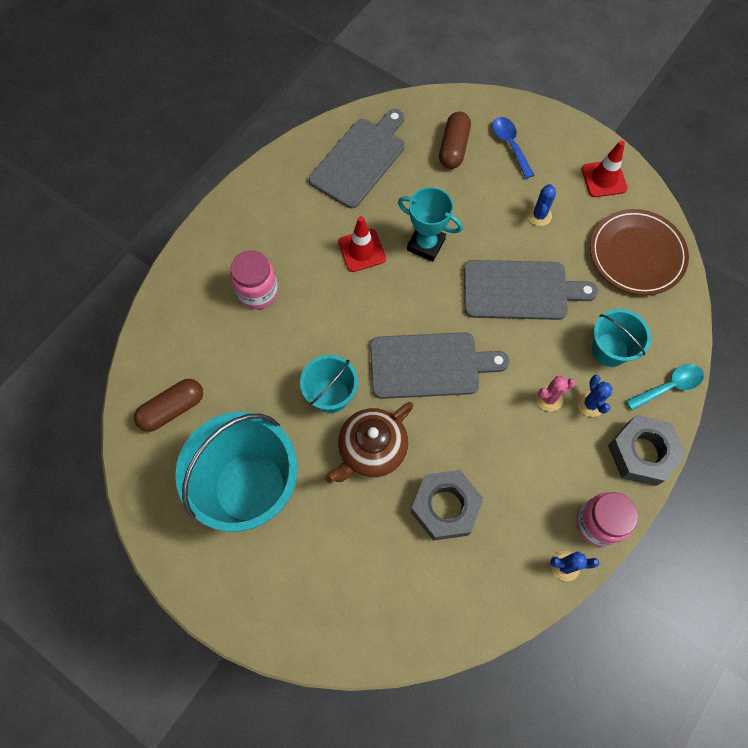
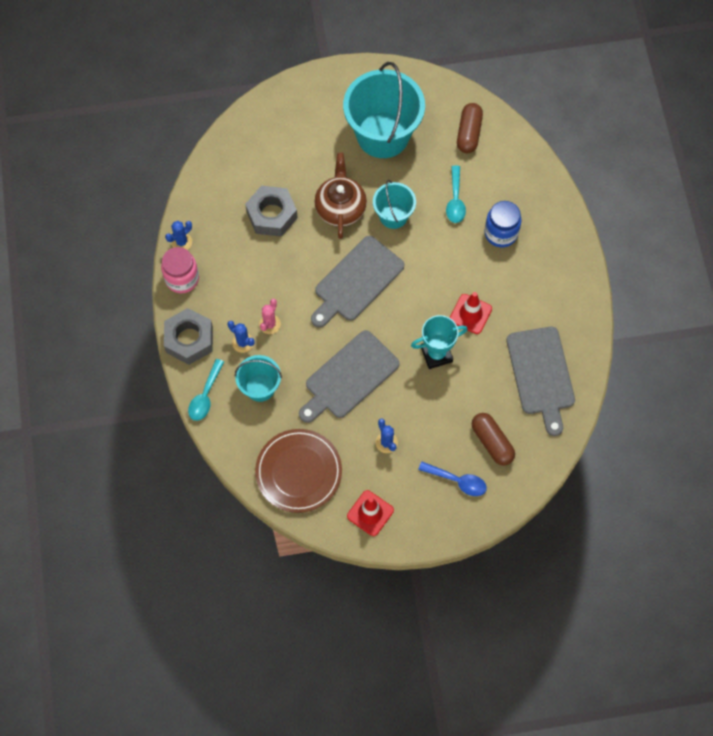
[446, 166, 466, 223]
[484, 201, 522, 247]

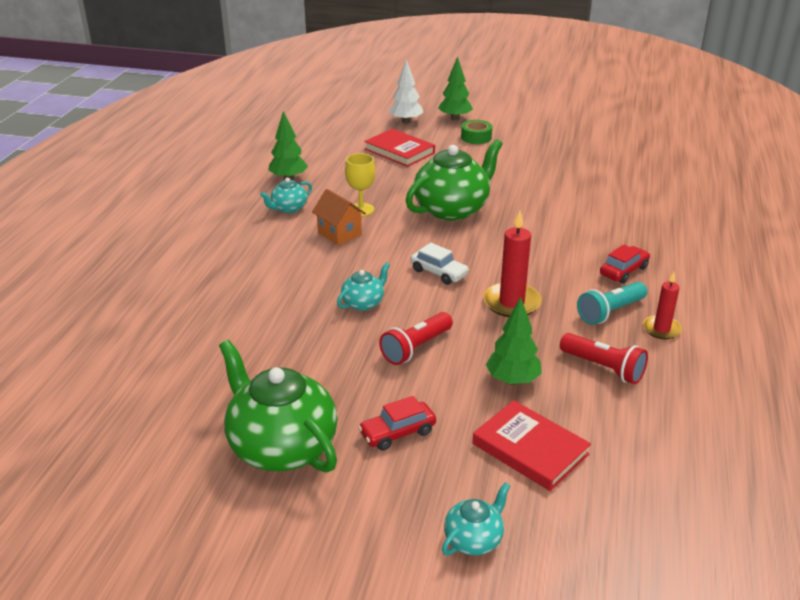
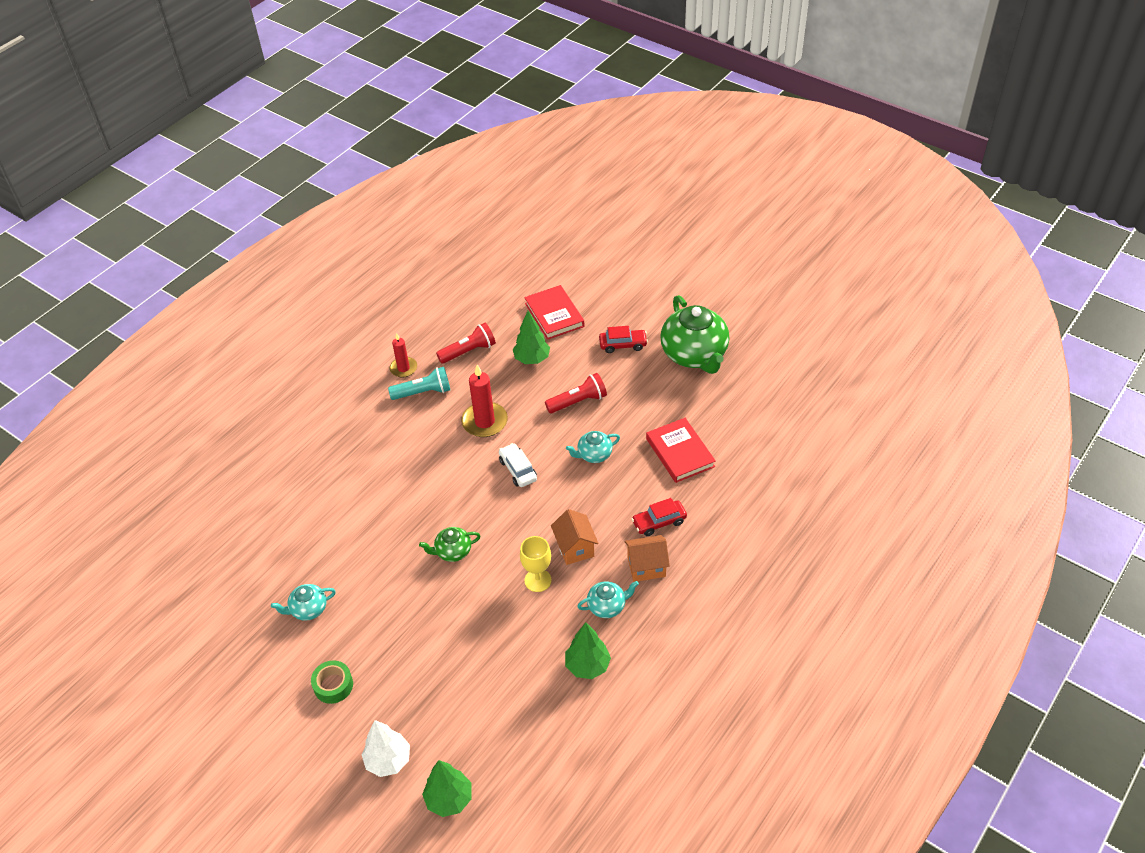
[625, 535, 670, 582]
[646, 418, 716, 483]
[422, 760, 471, 817]
[271, 584, 336, 621]
[632, 498, 687, 536]
[436, 323, 496, 364]
[419, 527, 480, 562]

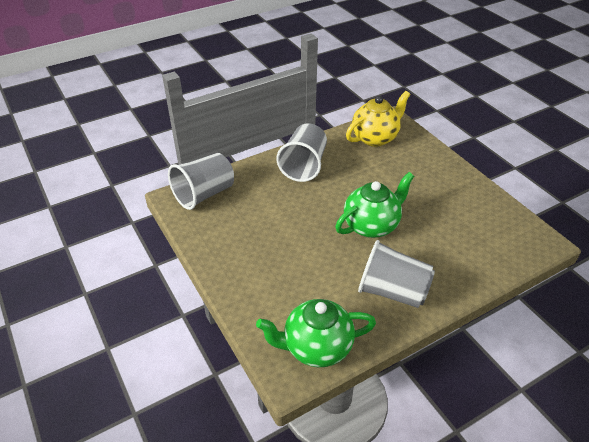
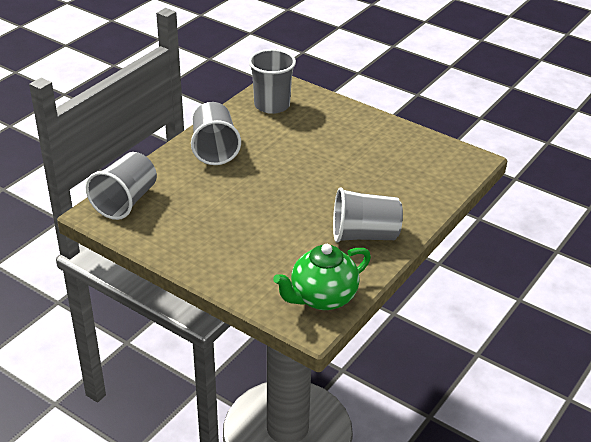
[335, 172, 414, 238] (first image)
[249, 49, 296, 114]

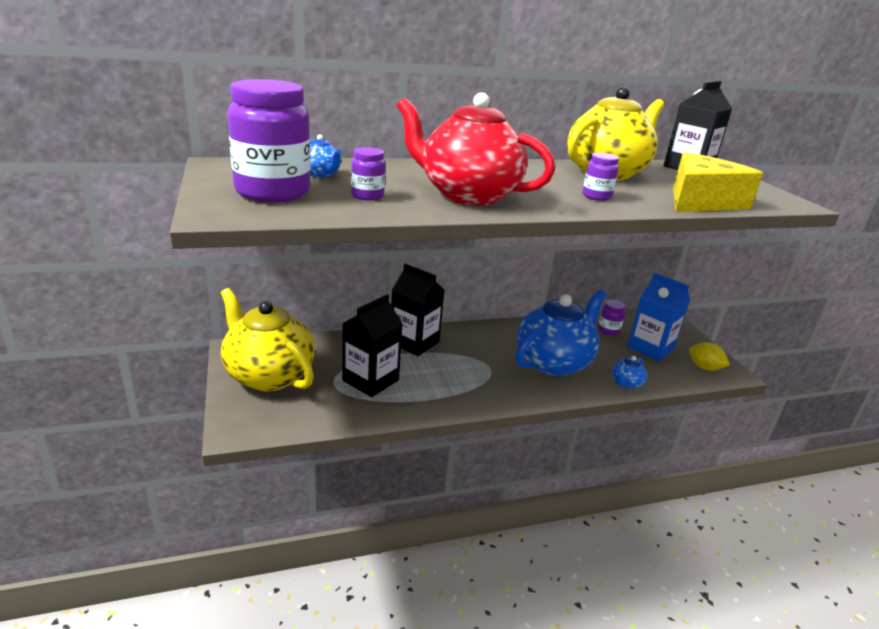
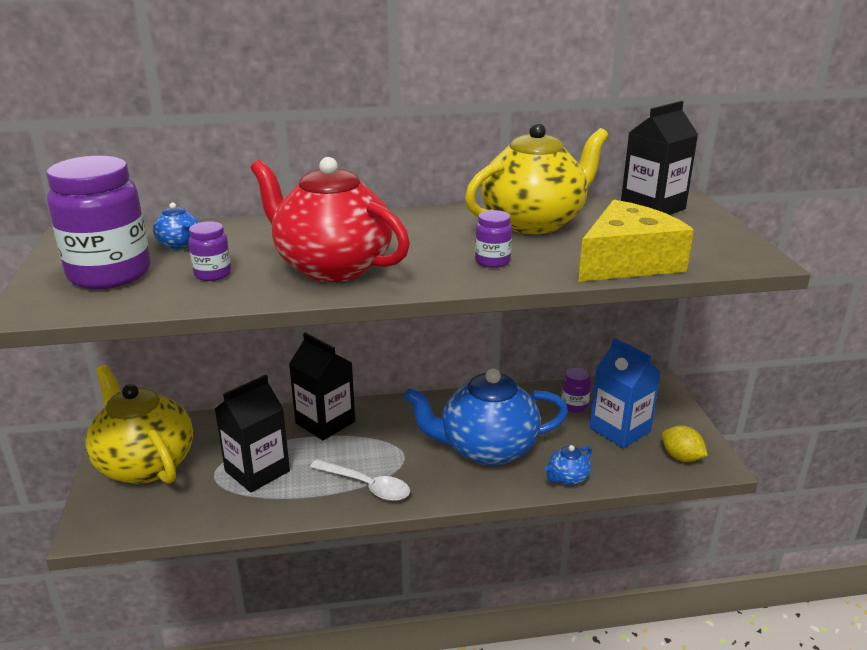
[310, 459, 410, 501]
[404, 368, 568, 466]

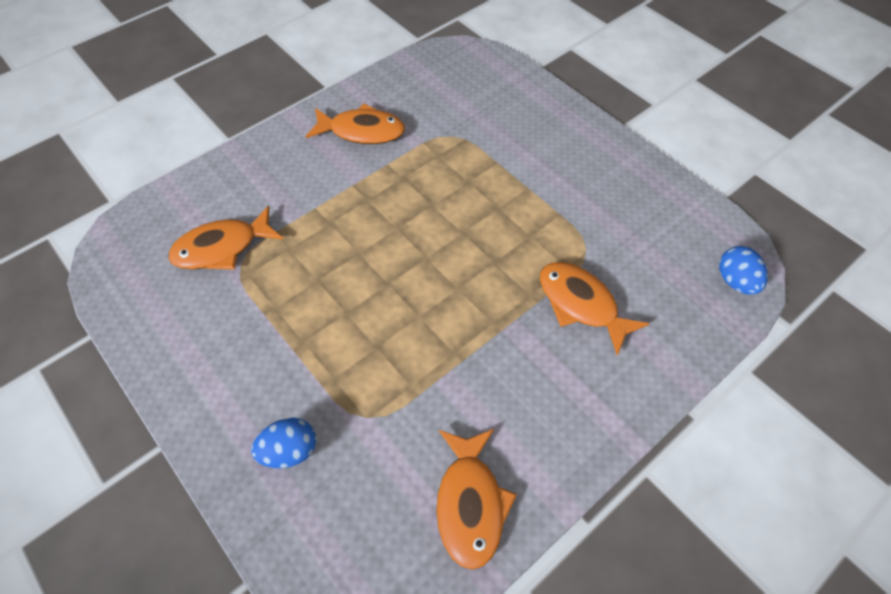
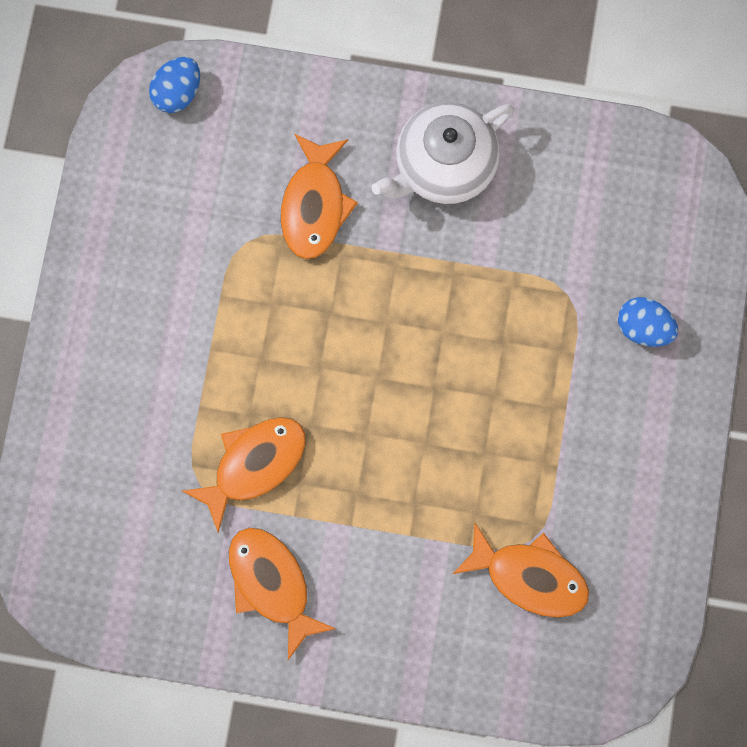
[371, 102, 514, 204]
[182, 417, 306, 533]

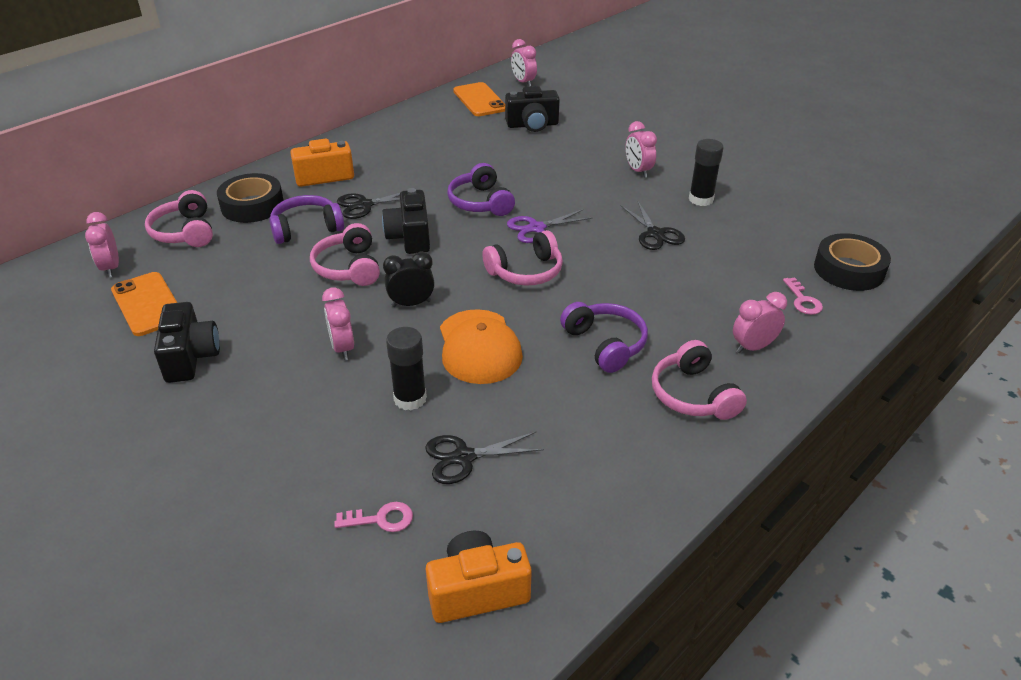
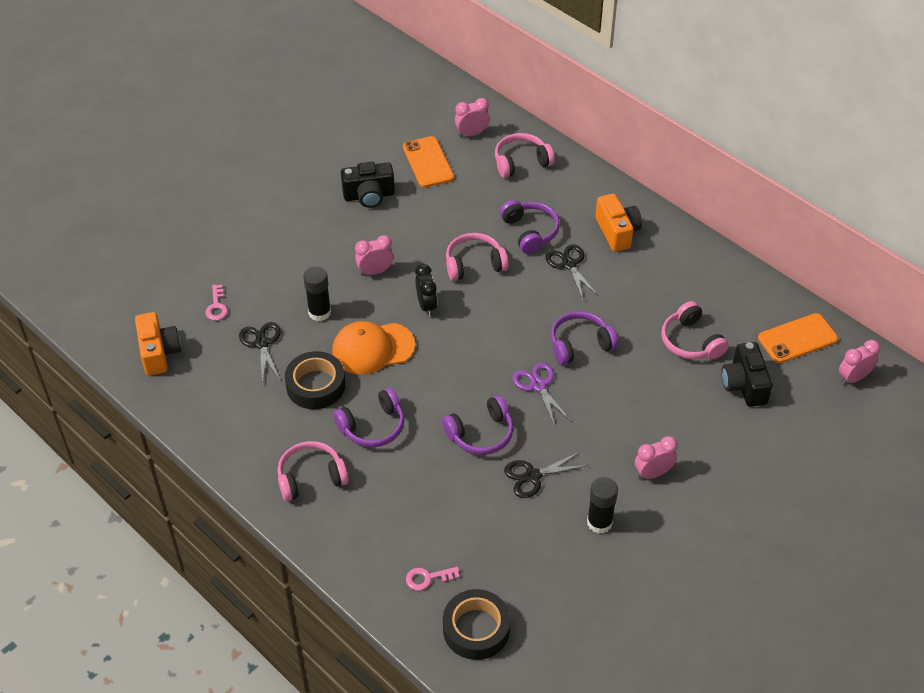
[382, 188, 430, 254] (first image)
[733, 292, 787, 354] (first image)
[442, 395, 514, 455]
[285, 351, 345, 409]
[661, 301, 729, 359]
[403, 136, 454, 188]

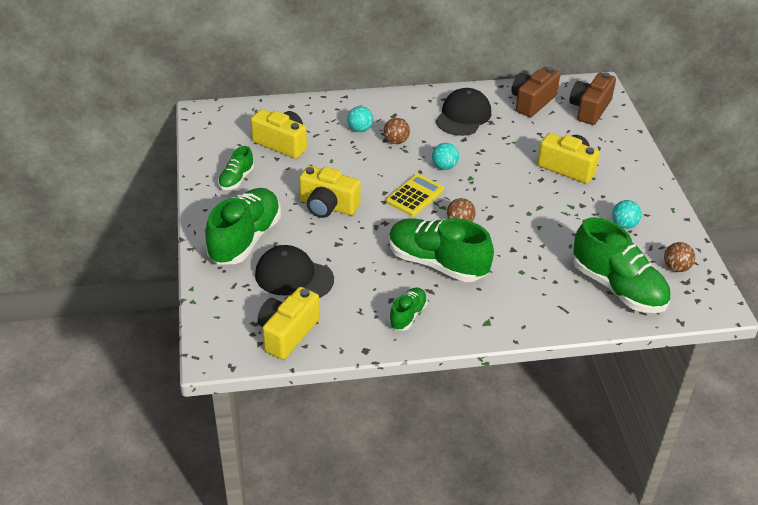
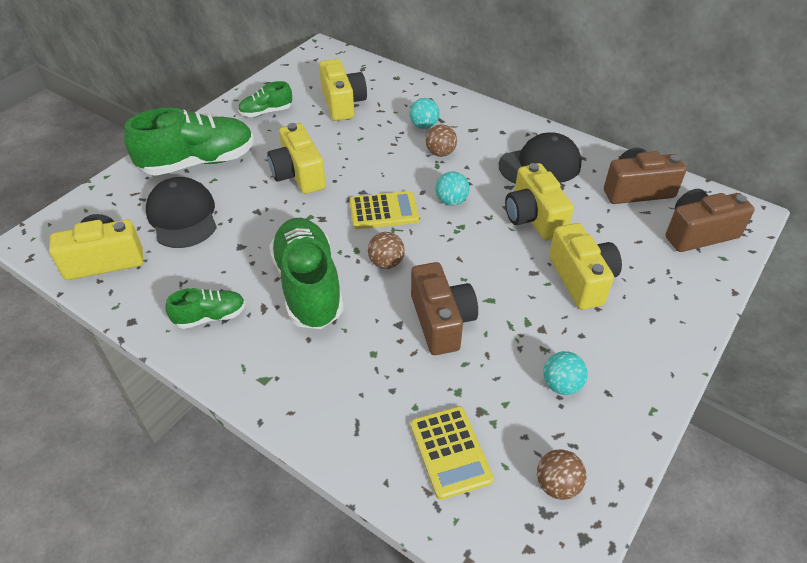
[411, 262, 478, 355]
[505, 163, 574, 241]
[410, 406, 494, 500]

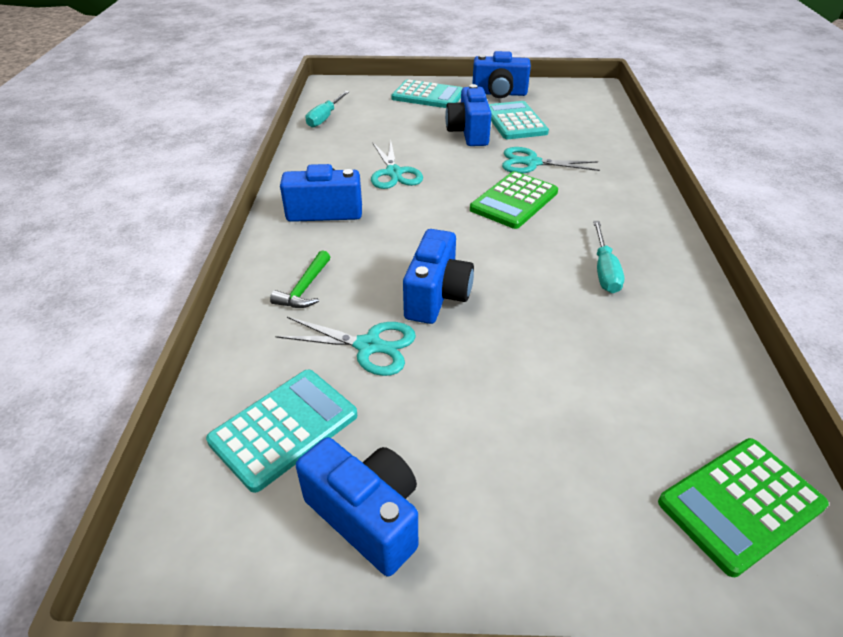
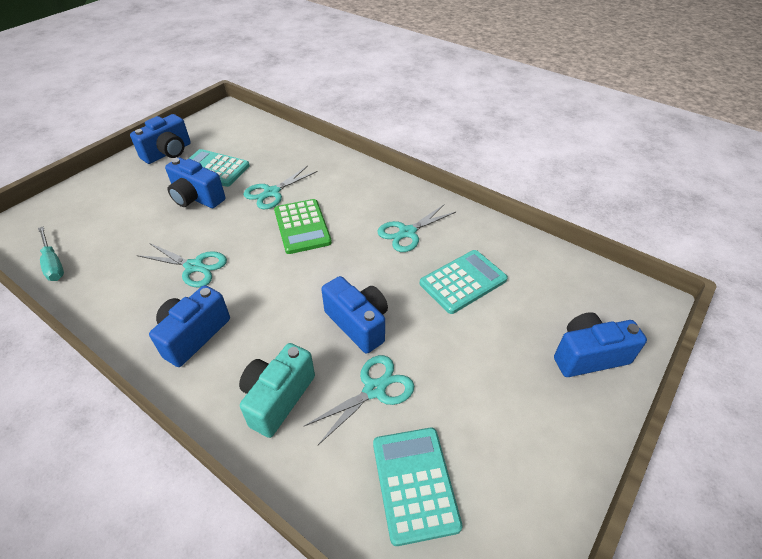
[658, 438, 829, 577] (first image)
[554, 312, 647, 377]
[420, 250, 508, 314]
[239, 343, 315, 438]
[377, 204, 456, 252]

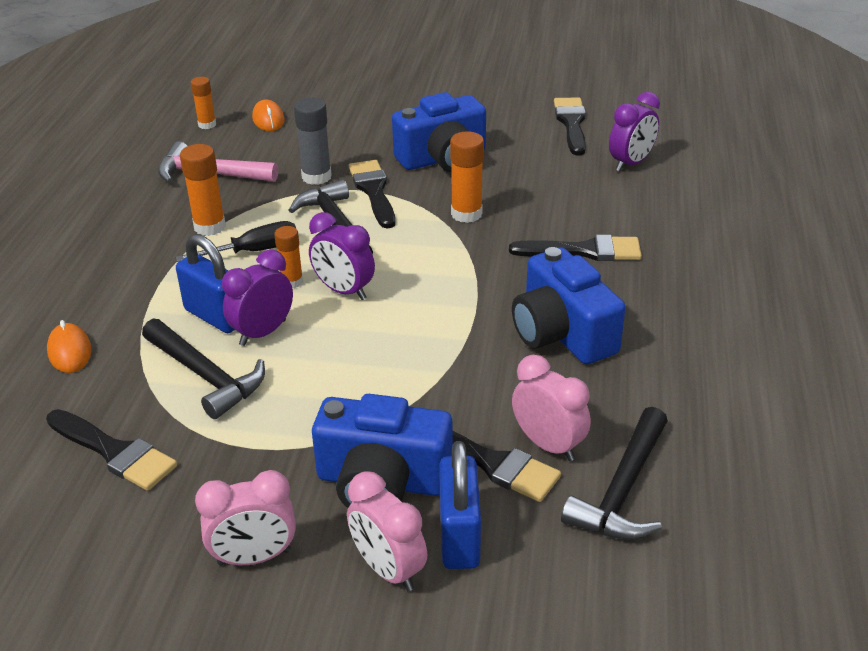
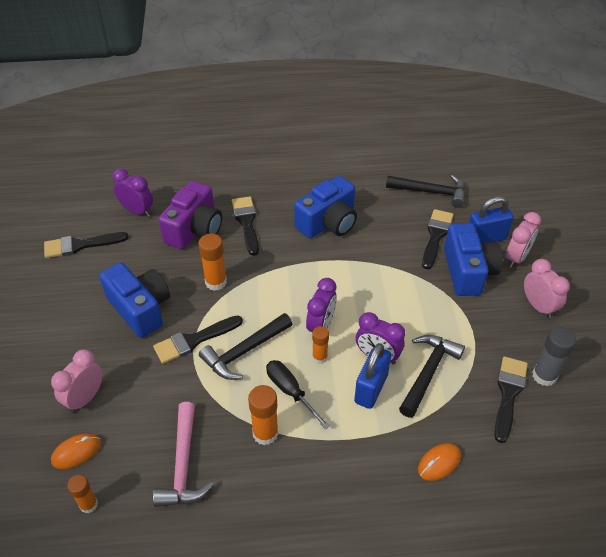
[158, 181, 222, 249]
[532, 327, 576, 386]
[51, 349, 103, 413]

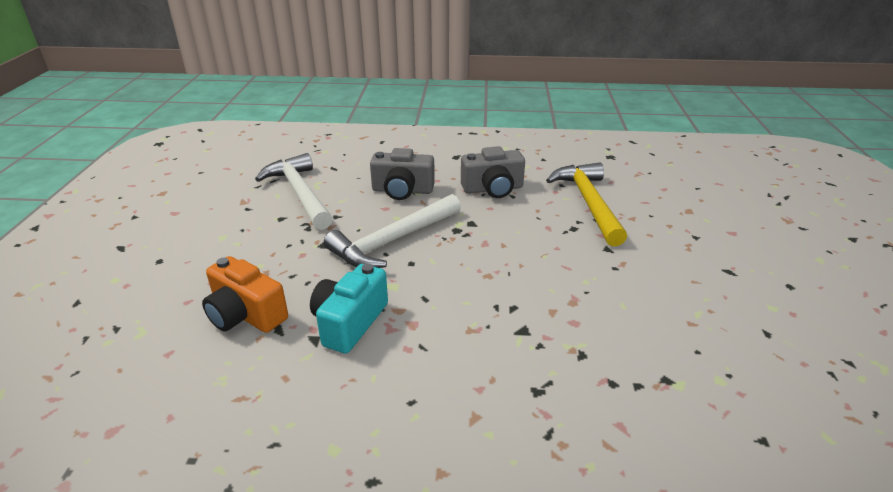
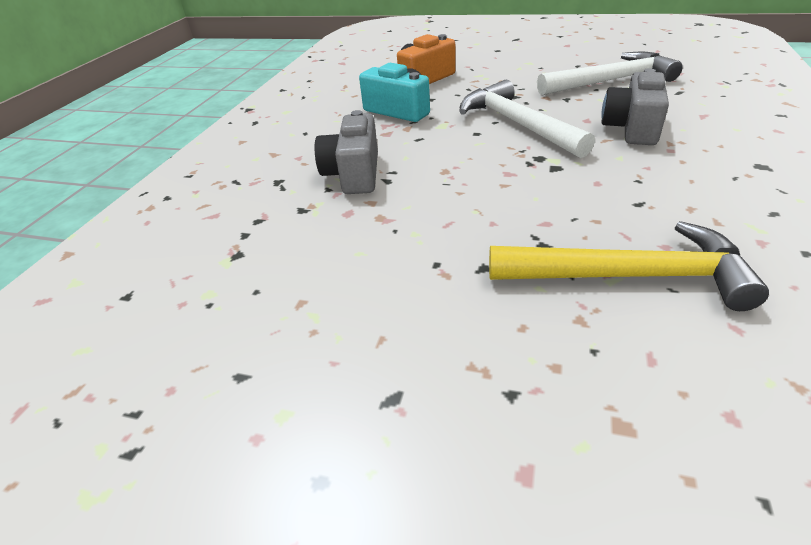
[315, 110, 378, 194]

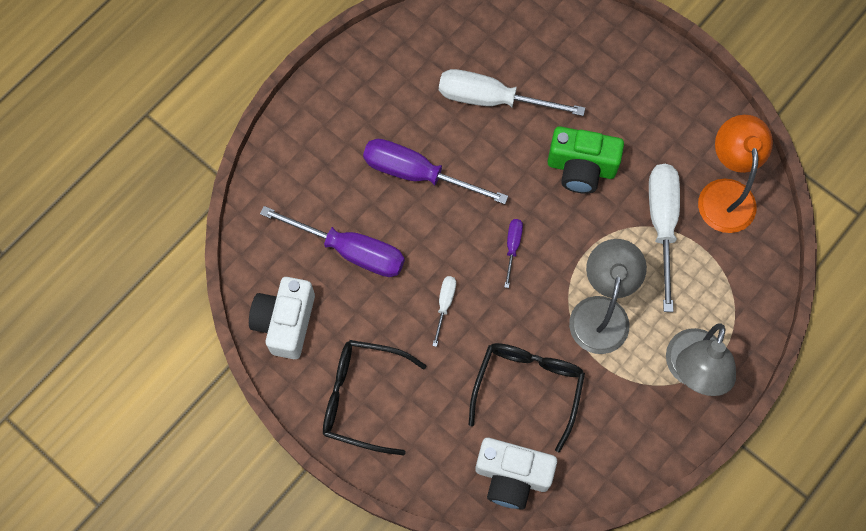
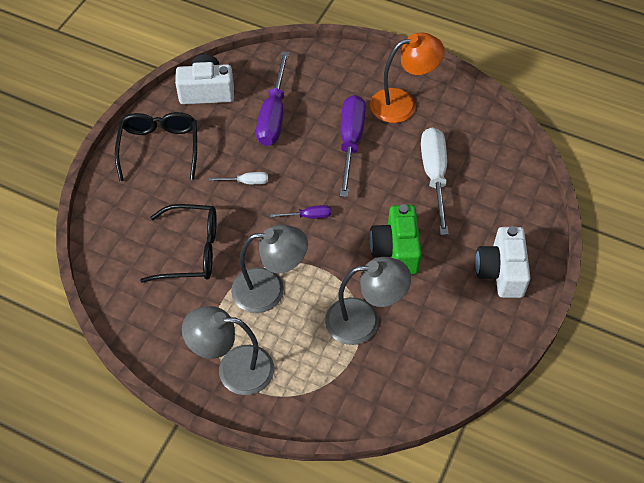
[475, 226, 530, 298]
[370, 32, 445, 123]
[325, 257, 411, 345]

